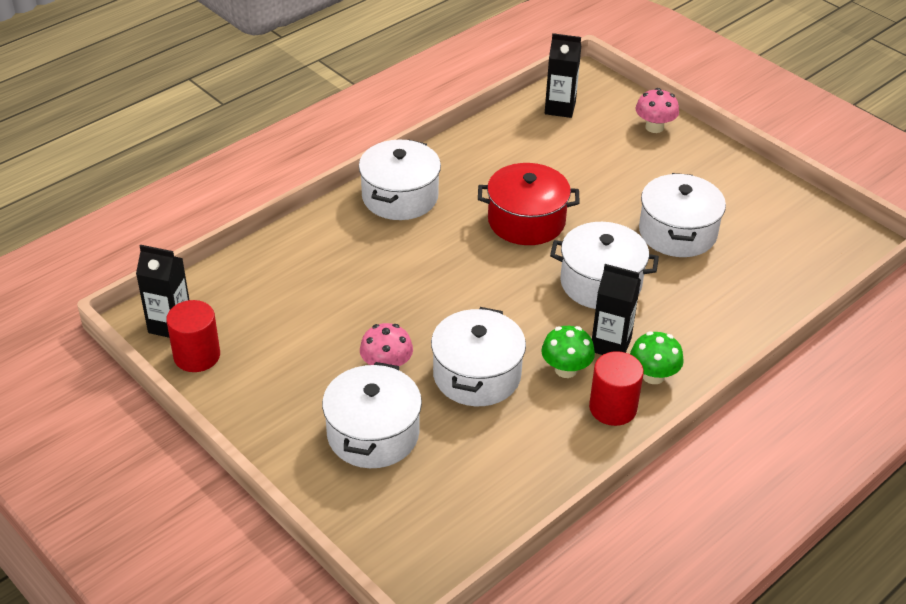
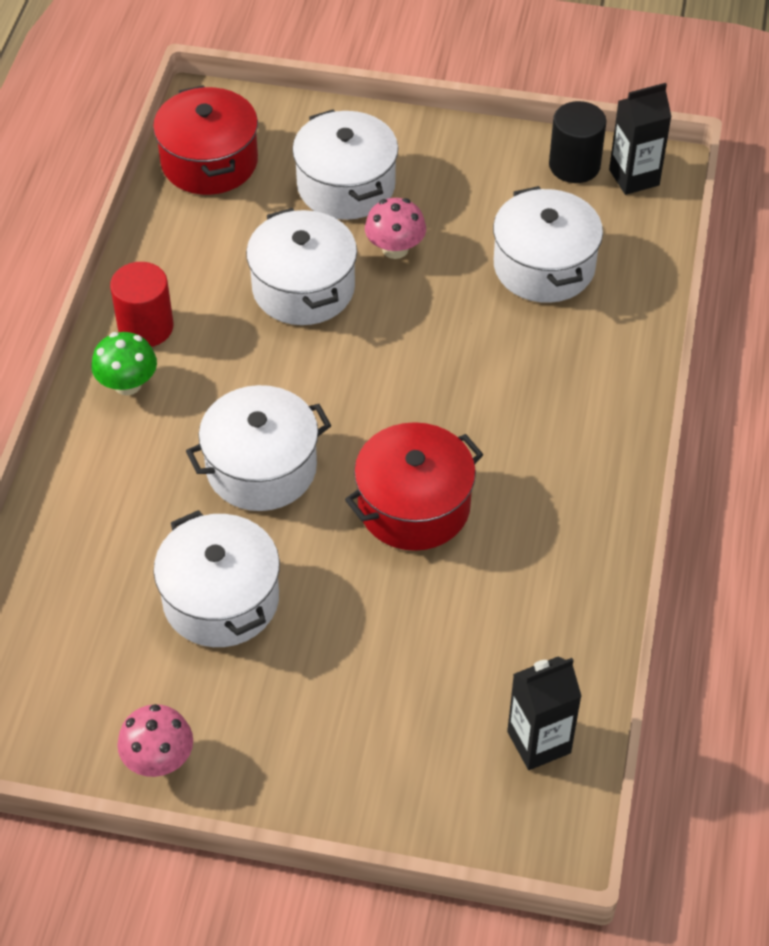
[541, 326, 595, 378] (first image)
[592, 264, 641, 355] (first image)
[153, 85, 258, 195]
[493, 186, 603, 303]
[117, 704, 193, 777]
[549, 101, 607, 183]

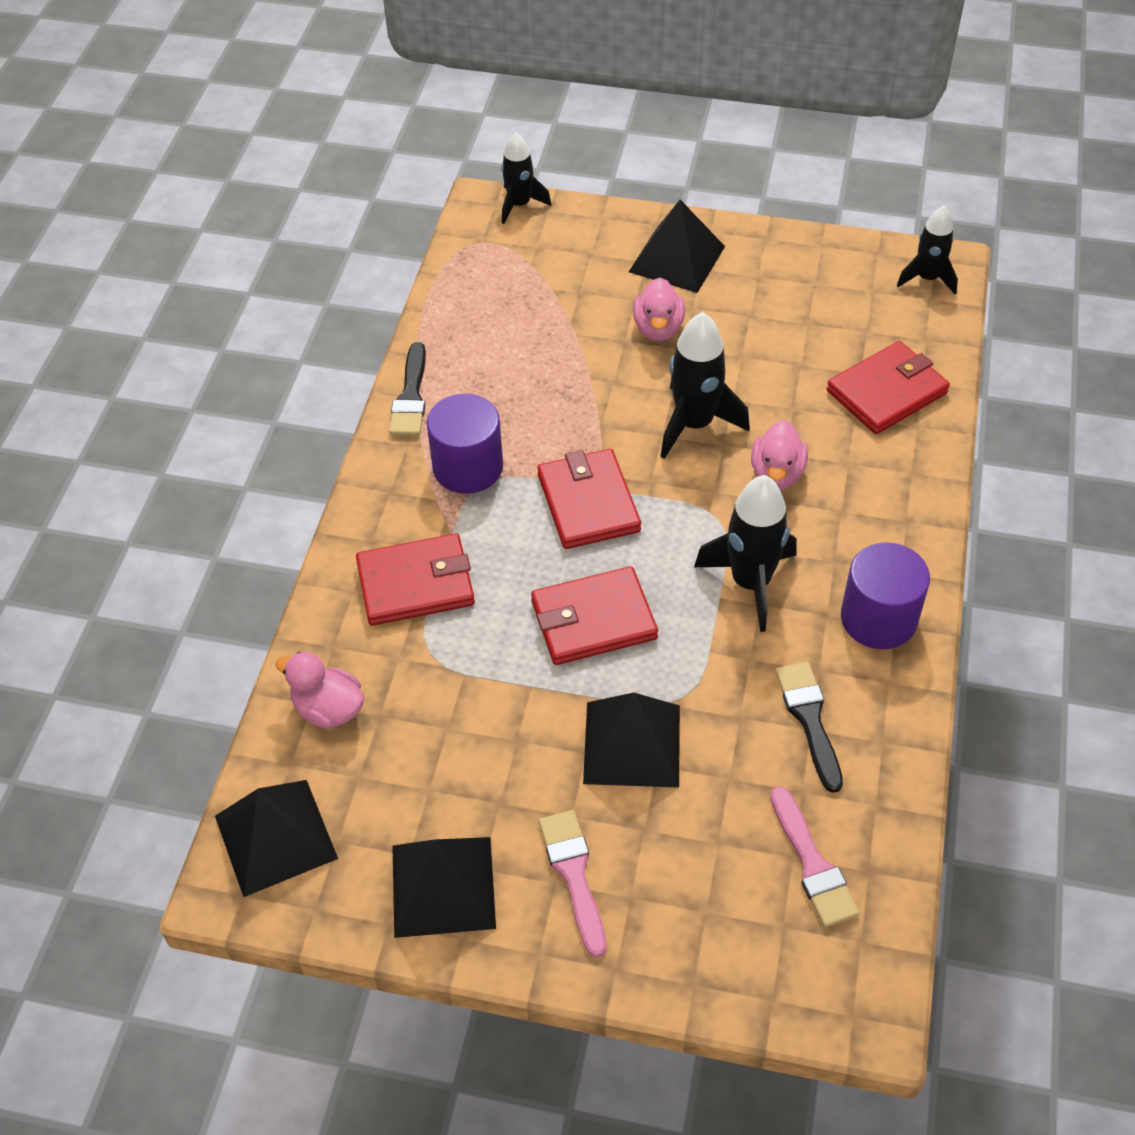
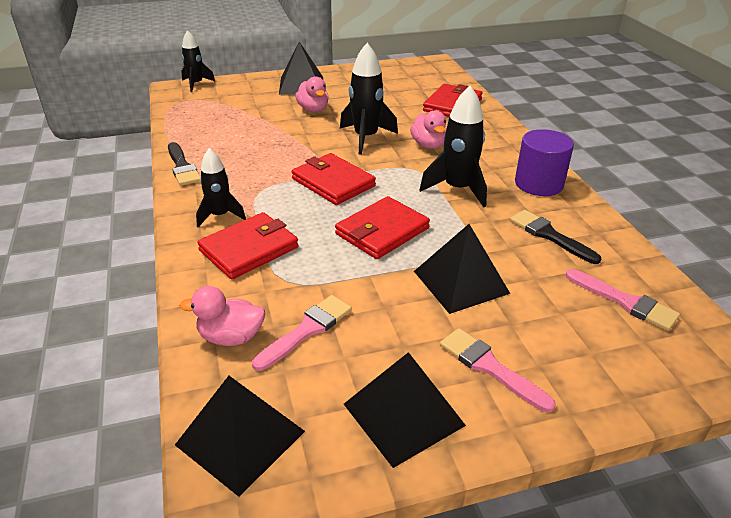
[427, 394, 503, 494] (first image)
[252, 295, 352, 371]
[196, 148, 246, 227]

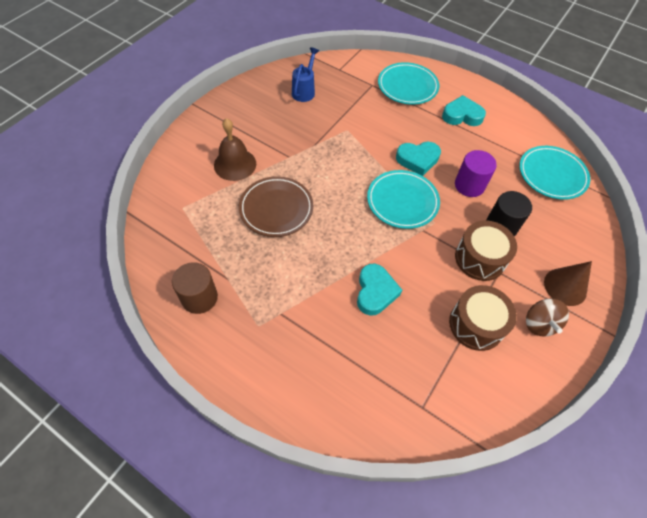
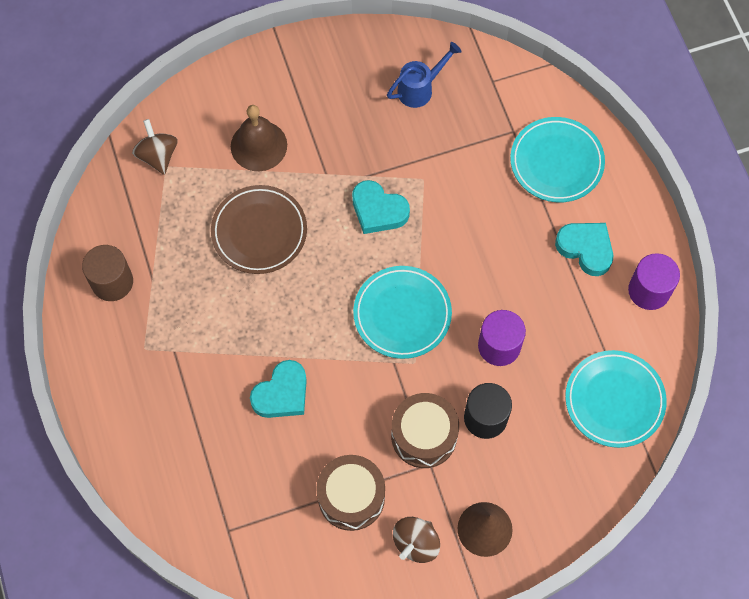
[132, 119, 178, 175]
[628, 253, 680, 310]
[352, 180, 410, 234]

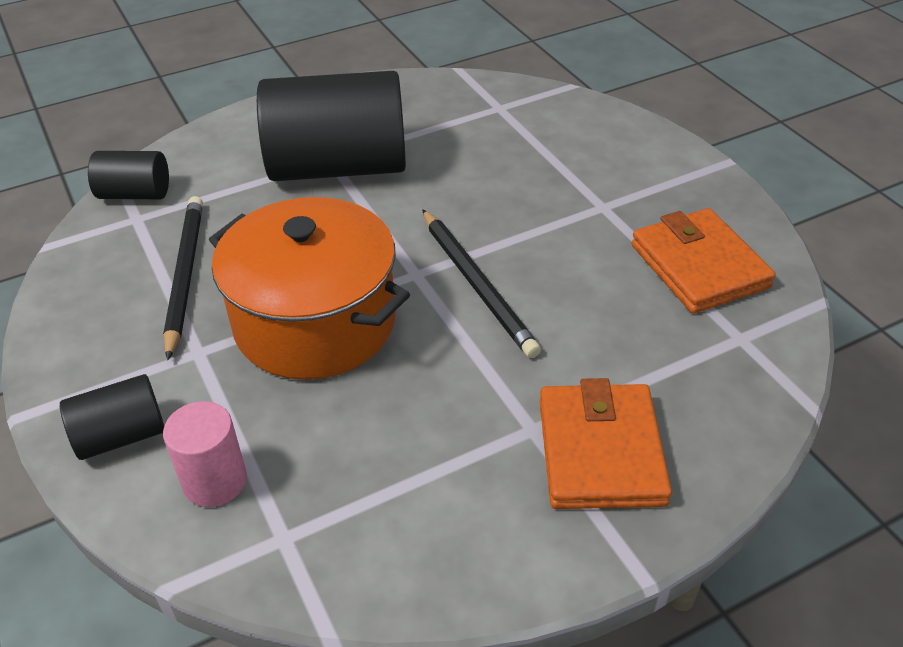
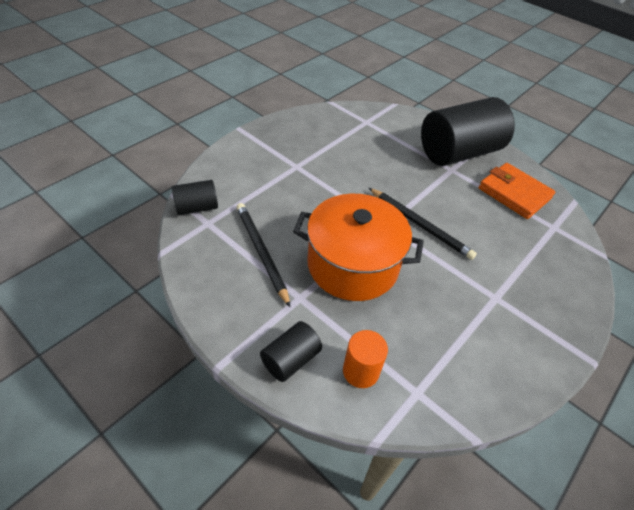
[539, 378, 672, 509] (first image)
[421, 97, 515, 166]
[343, 330, 388, 388]

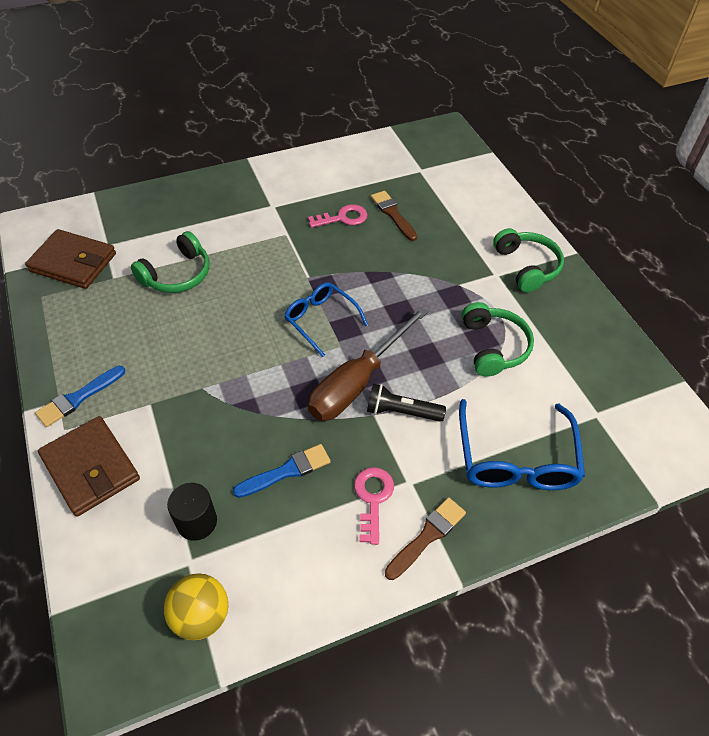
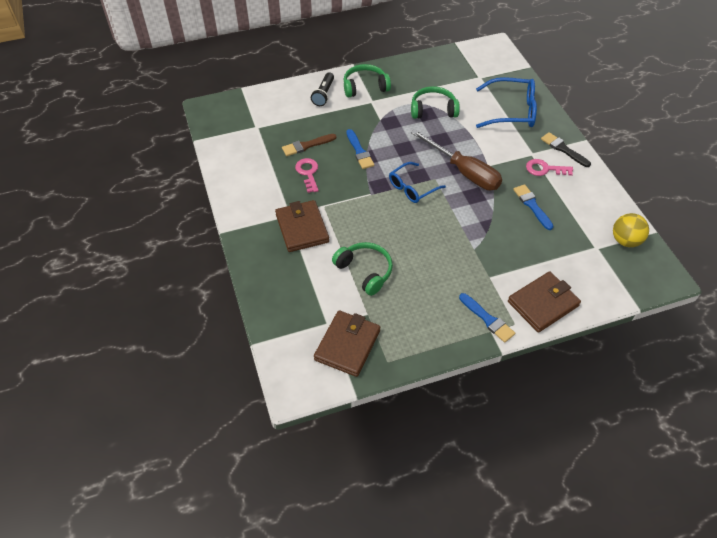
[167, 483, 217, 541] (first image)
[275, 200, 329, 252]
[346, 129, 374, 169]
[311, 72, 334, 106]
[541, 132, 591, 167]

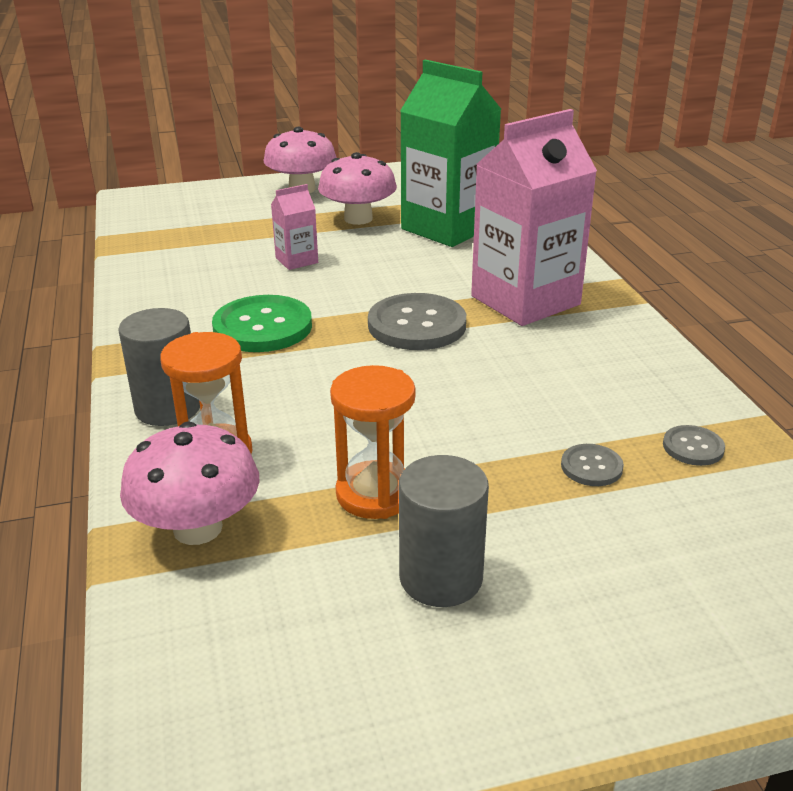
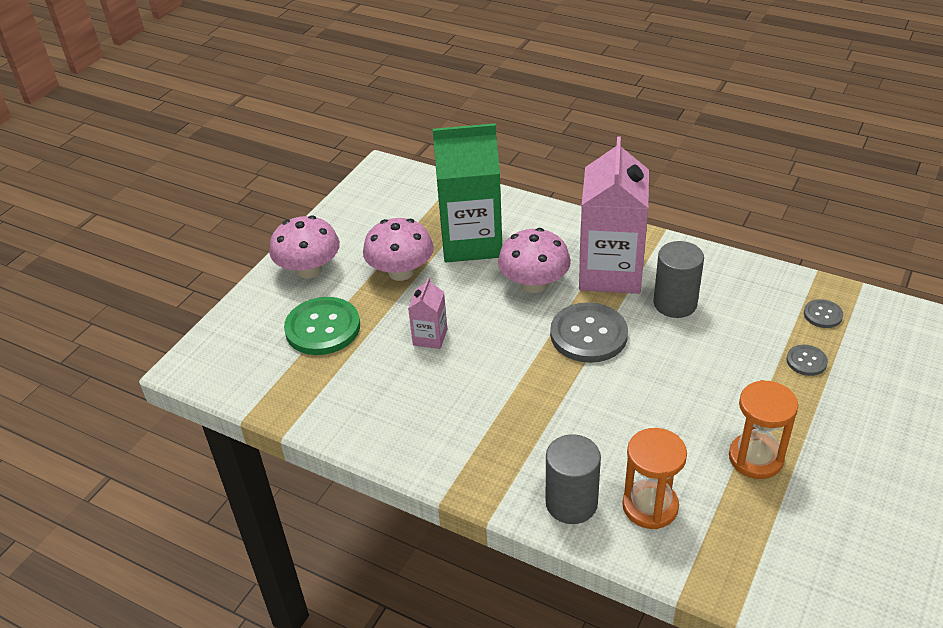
[498, 228, 571, 293]
[284, 297, 360, 355]
[654, 241, 704, 318]

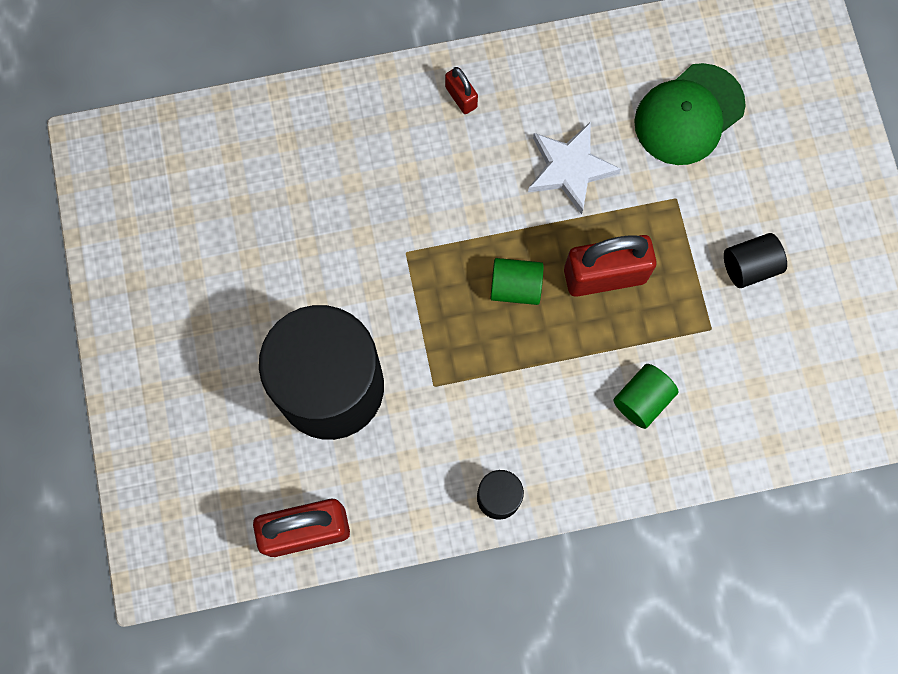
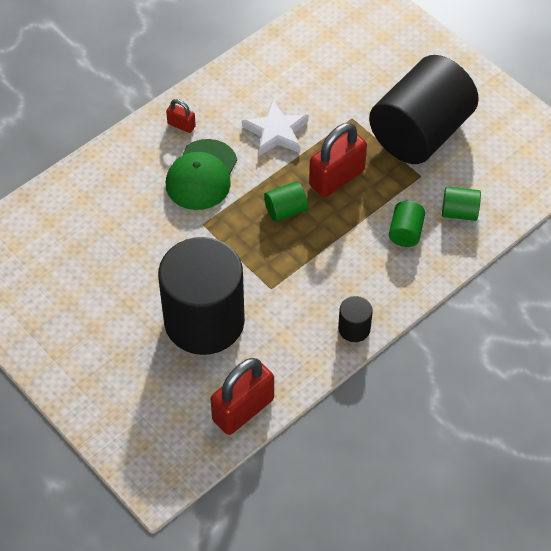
[442, 187, 481, 221]
[166, 139, 237, 210]
[369, 55, 479, 164]

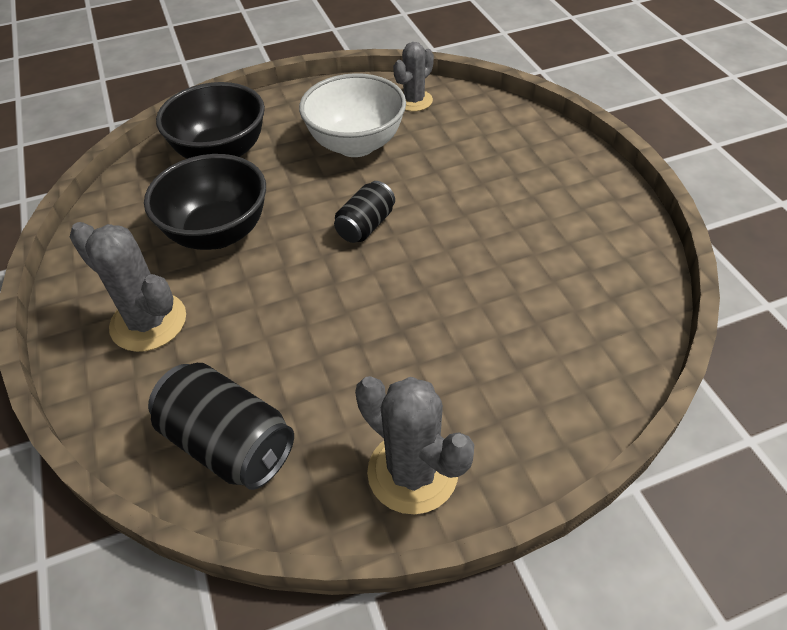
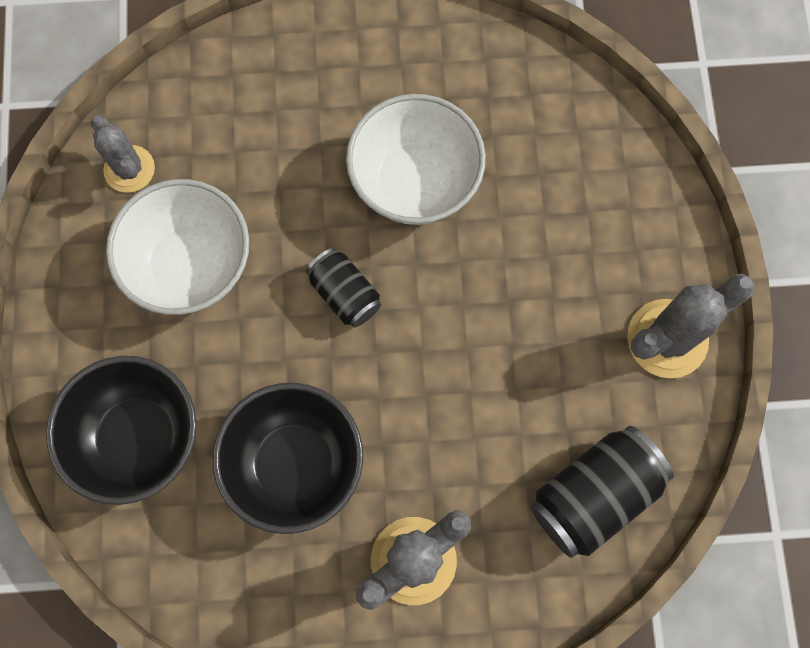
[346, 94, 486, 225]

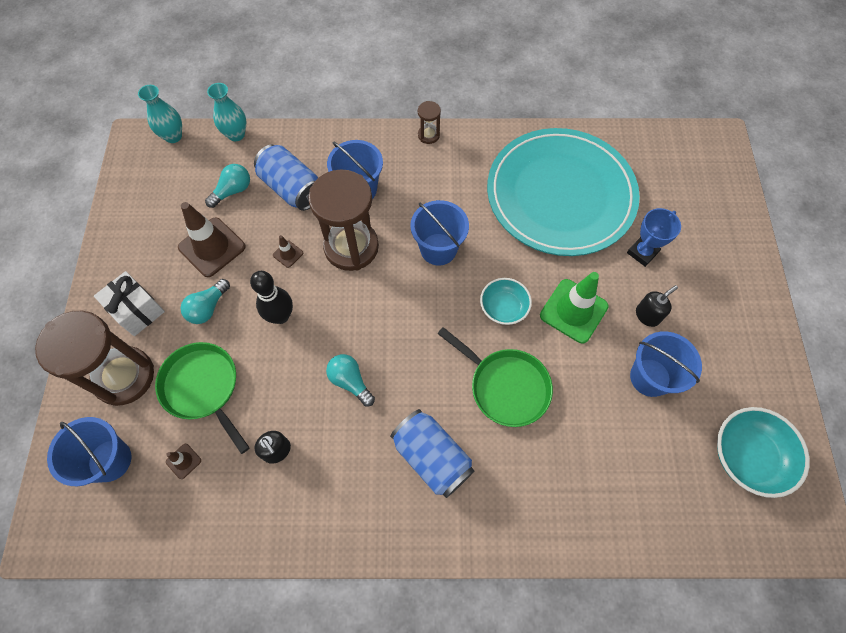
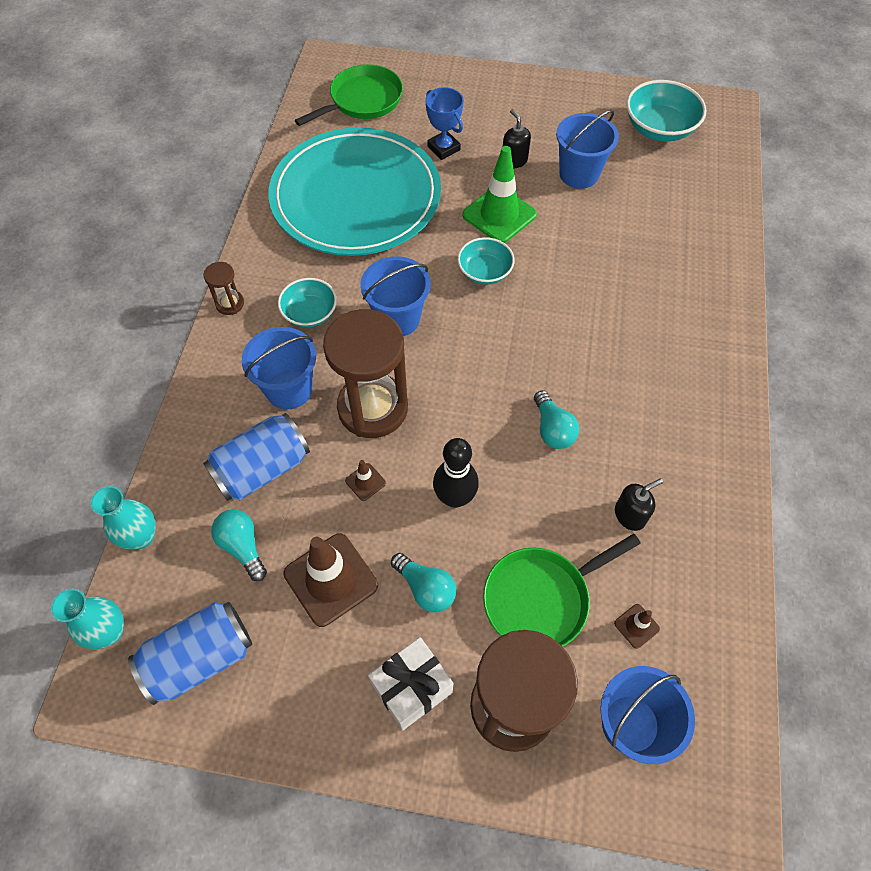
[278, 278, 337, 327]
[128, 602, 252, 705]
[295, 64, 403, 126]
[534, 390, 579, 449]

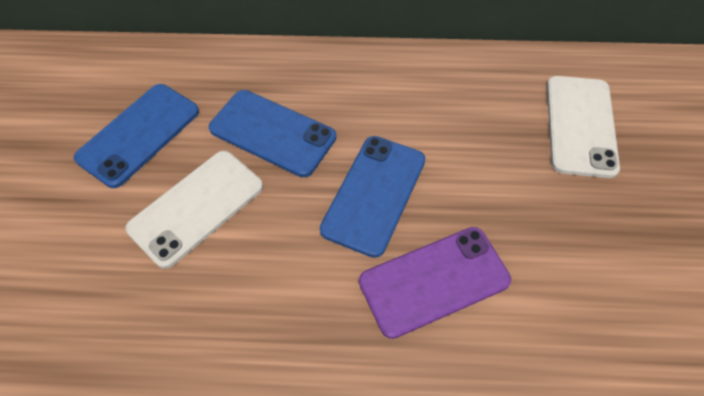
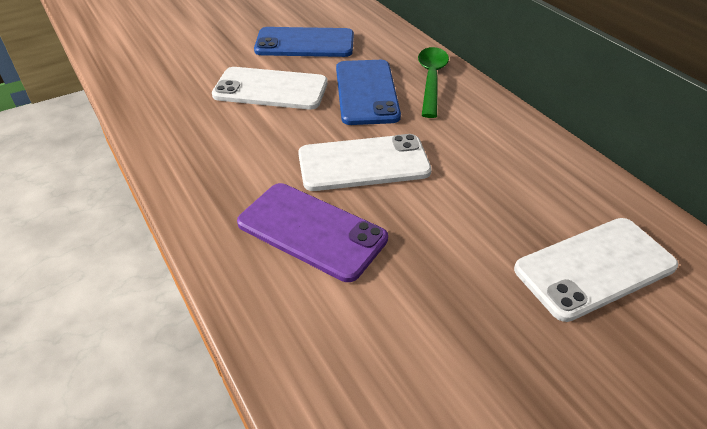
[418, 47, 449, 118]
[298, 134, 432, 191]

